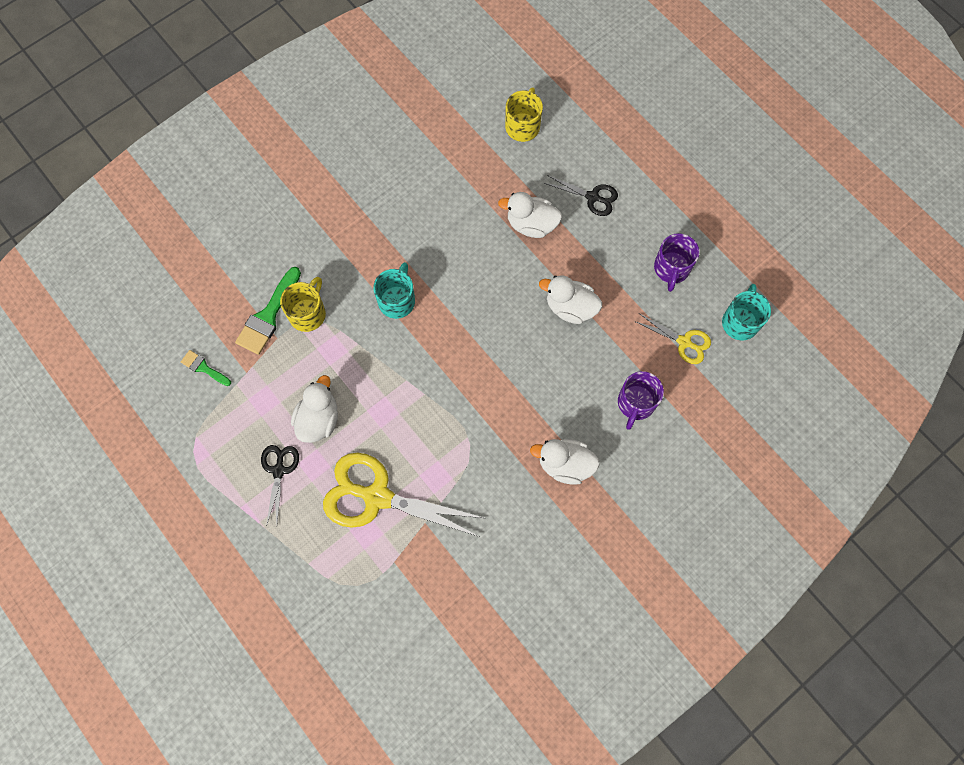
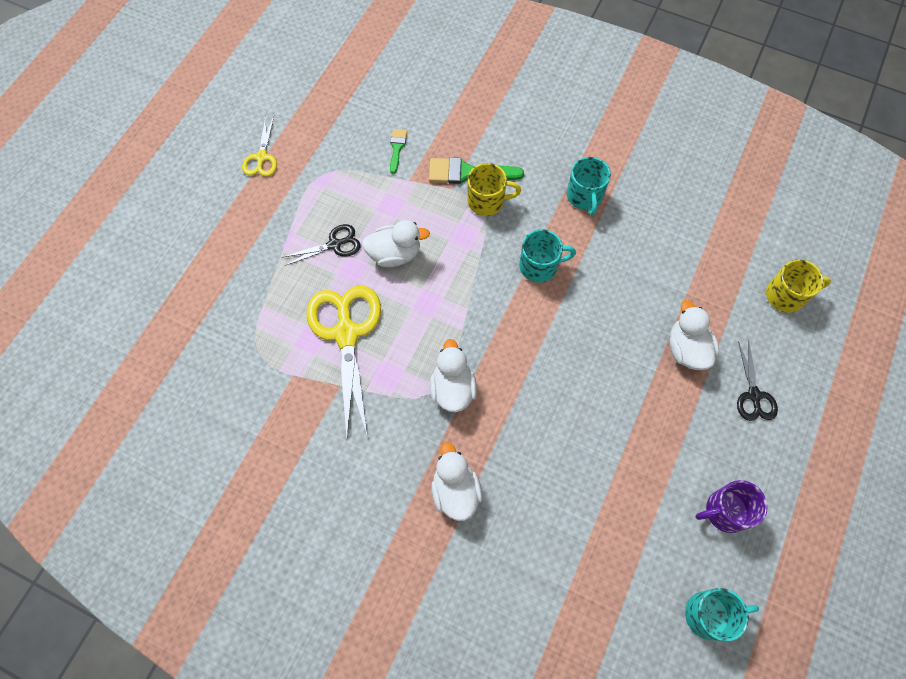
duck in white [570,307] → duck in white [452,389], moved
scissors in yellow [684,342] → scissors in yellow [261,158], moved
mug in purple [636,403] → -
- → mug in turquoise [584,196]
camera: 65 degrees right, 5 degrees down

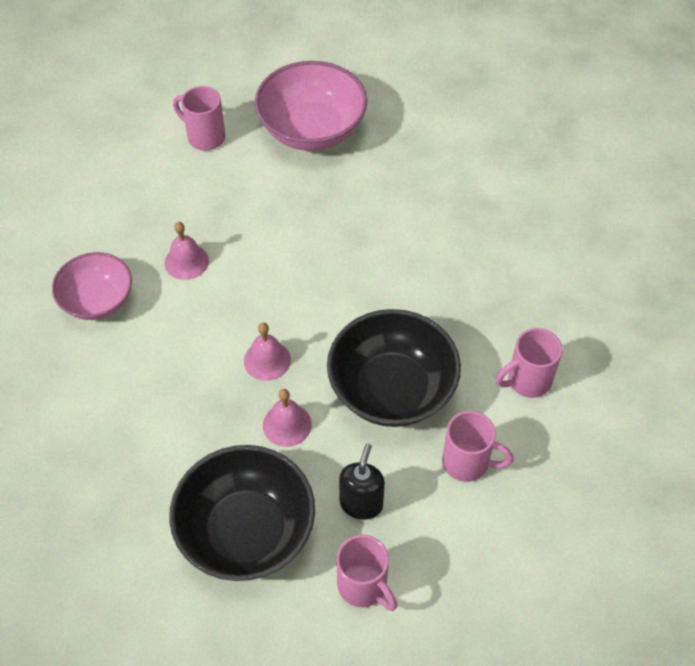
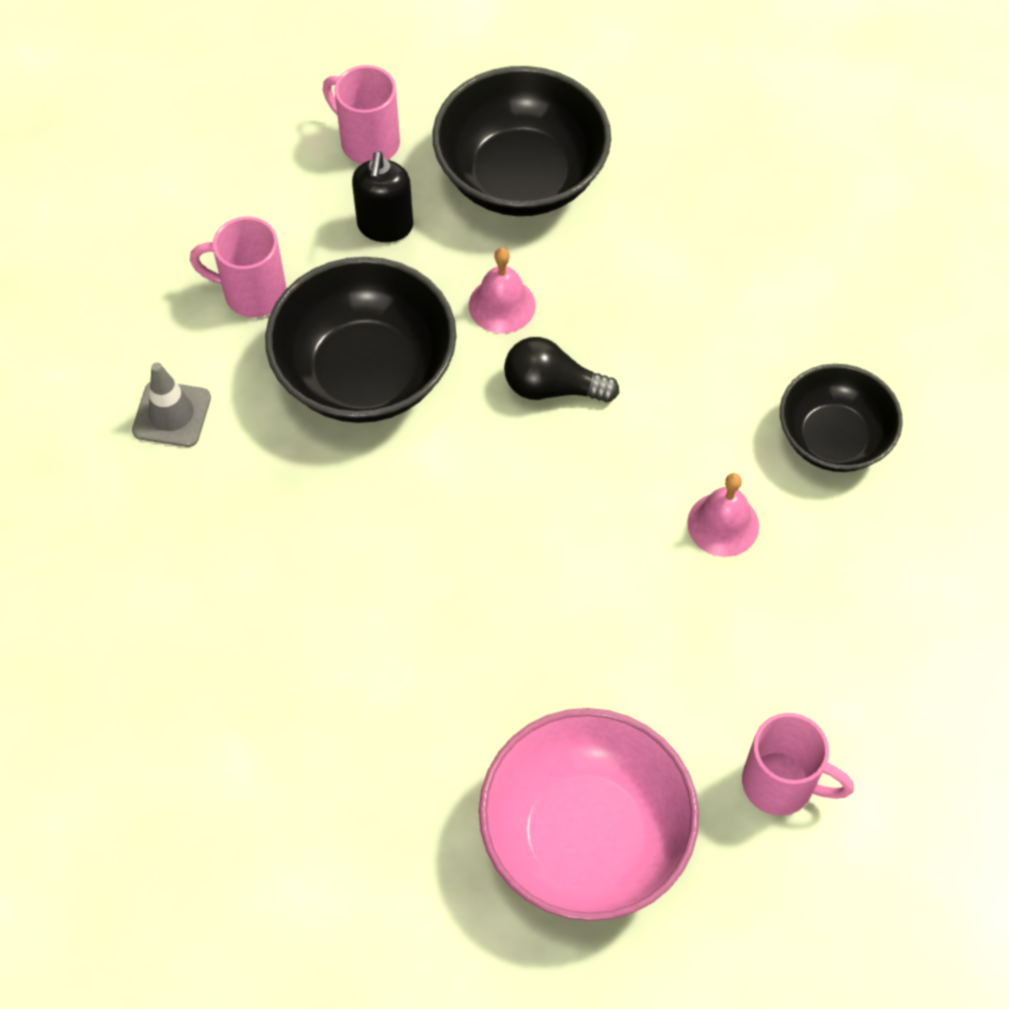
bowl in pink [97,300] → bowl in black [833,438]
bell in pink [267,360] → light bulb in black [552,387]
mug in pink [527,381] → traffic cone in grey [171,414]
camera: 170 degrees right, 5 degrees up

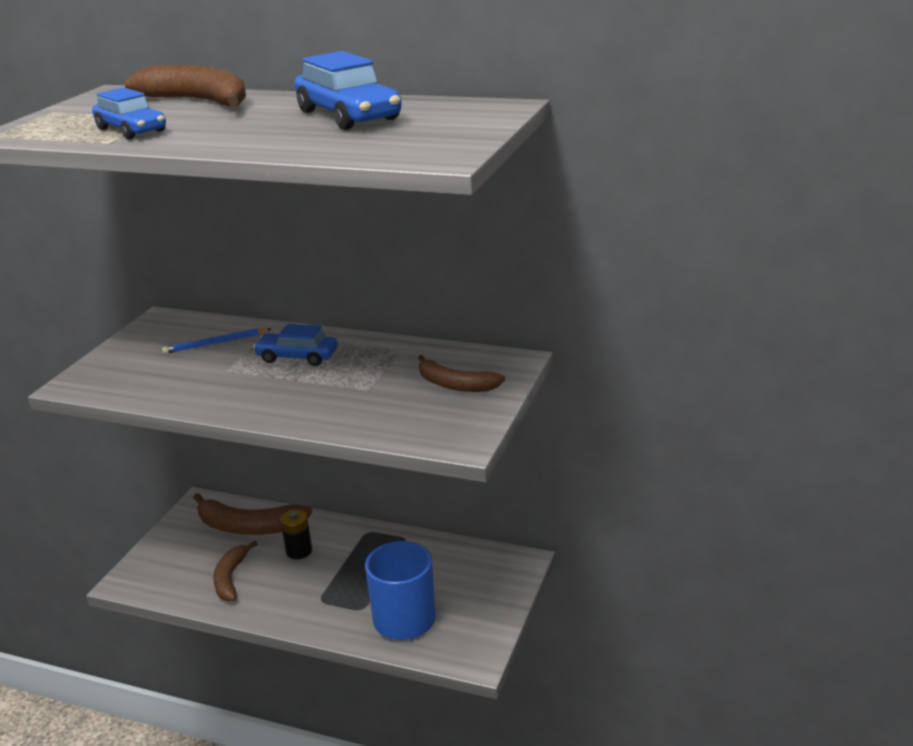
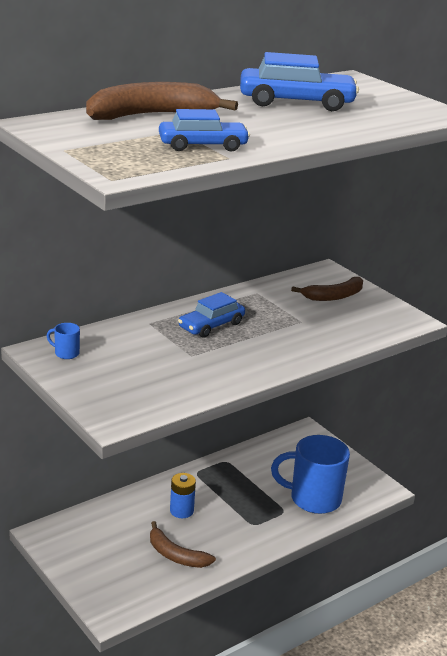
pencil in blue [215,343] → -
banana in brown [249,527] → -
battery in black [299,551] → battery in blue [181,511]
- → mug in blue [66,353]
camera: 60 degrees left, 0 degrees up

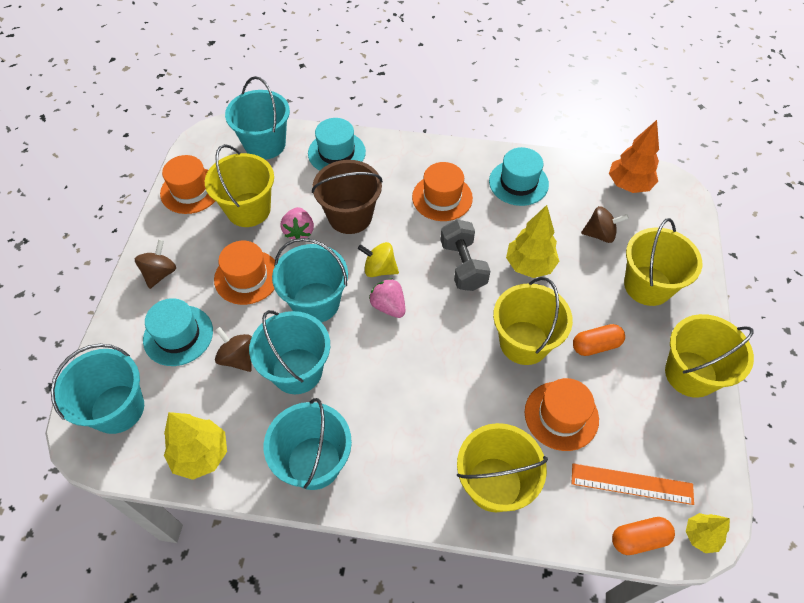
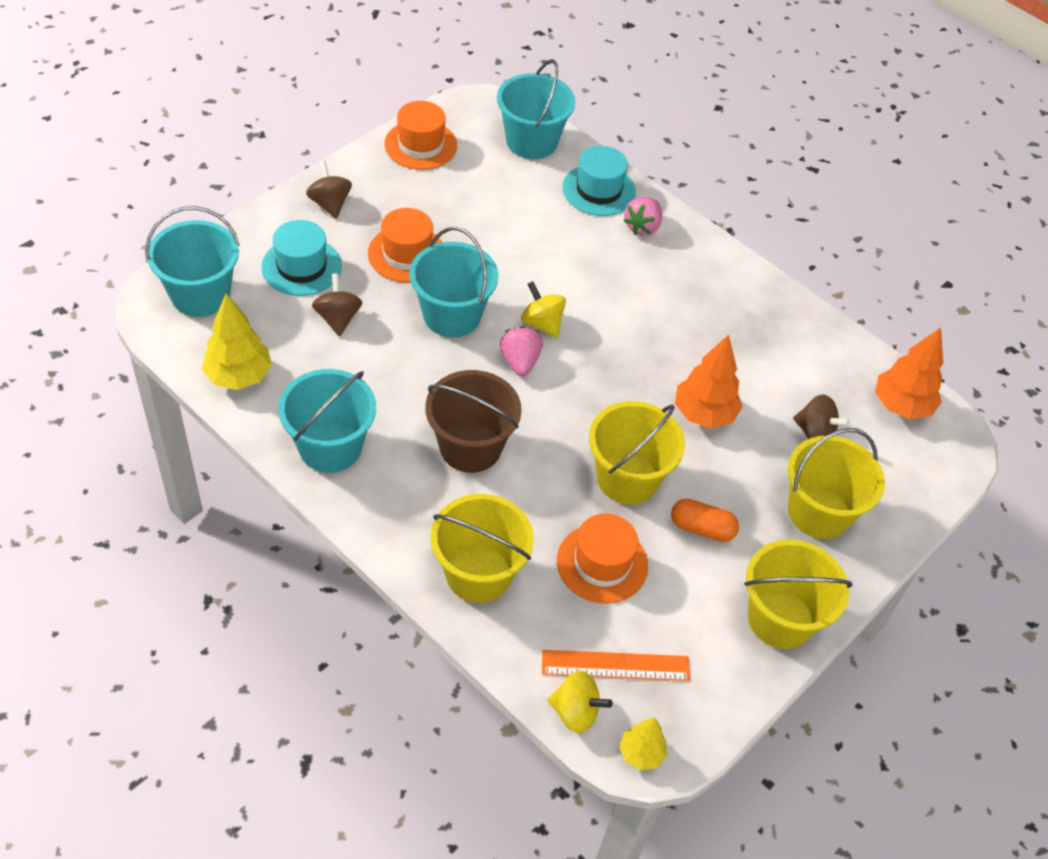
bucket in yellow [248,210] → -
hat in turquoise [518,183] → -
bucket in brown [350,216] → bucket in brown [470,447], moved
hat in orange [442,197] → -
tree in yellow [529,265] → tree in orange [704,414]
strawberry in pink [299,231] → strawberry in pink [642,227], moved
dumbbell in grey [463,265] → -
spinning top in brown [160,273] → spinning top in brown [330,204], 75 degrees counterclockwise
bucket in turquoise [297,371] → -
ruler in orange [632,484] → ruler in orange [615,665], 45 degrees counterclockwise
capsule in orange [639,539] → spinning top in yellow [575,712]
camera: 30 degrees right, 5 degrees down

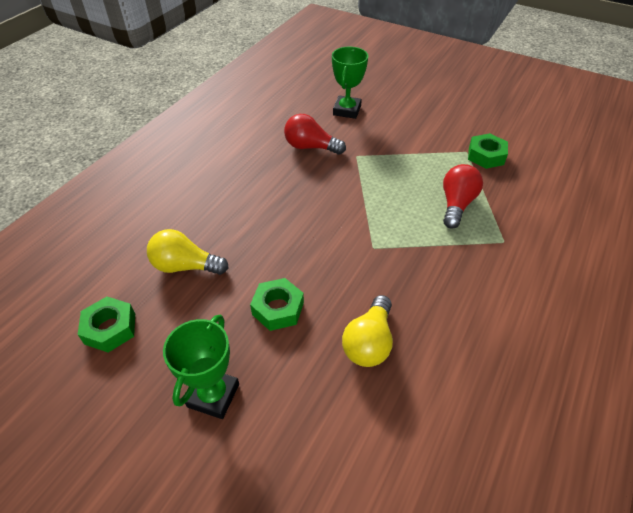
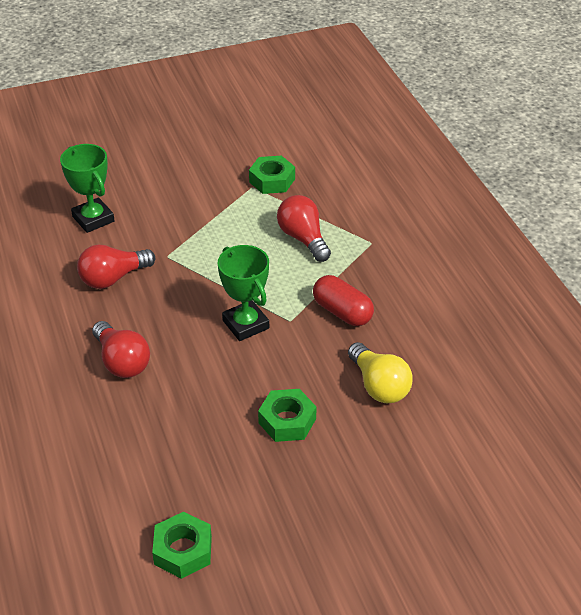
light bulb in yellow [185,266] → -
trophy in green [213,395] → trophy in green [246,324], moved
- → capsule in red [342,312]
- → light bulb in red [122,362]
camera: 50 degrees left, 5 degrees down

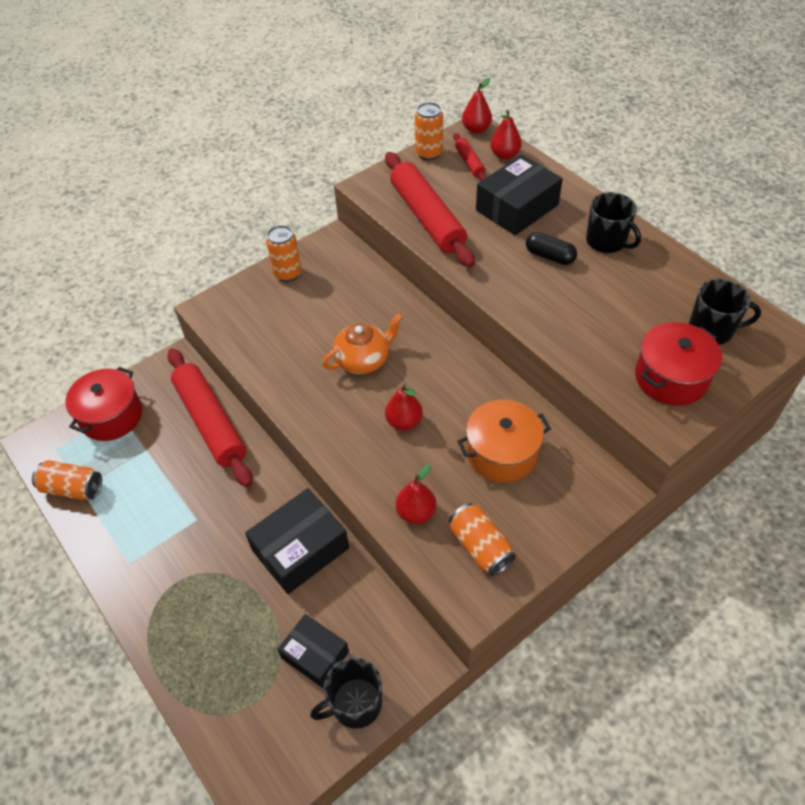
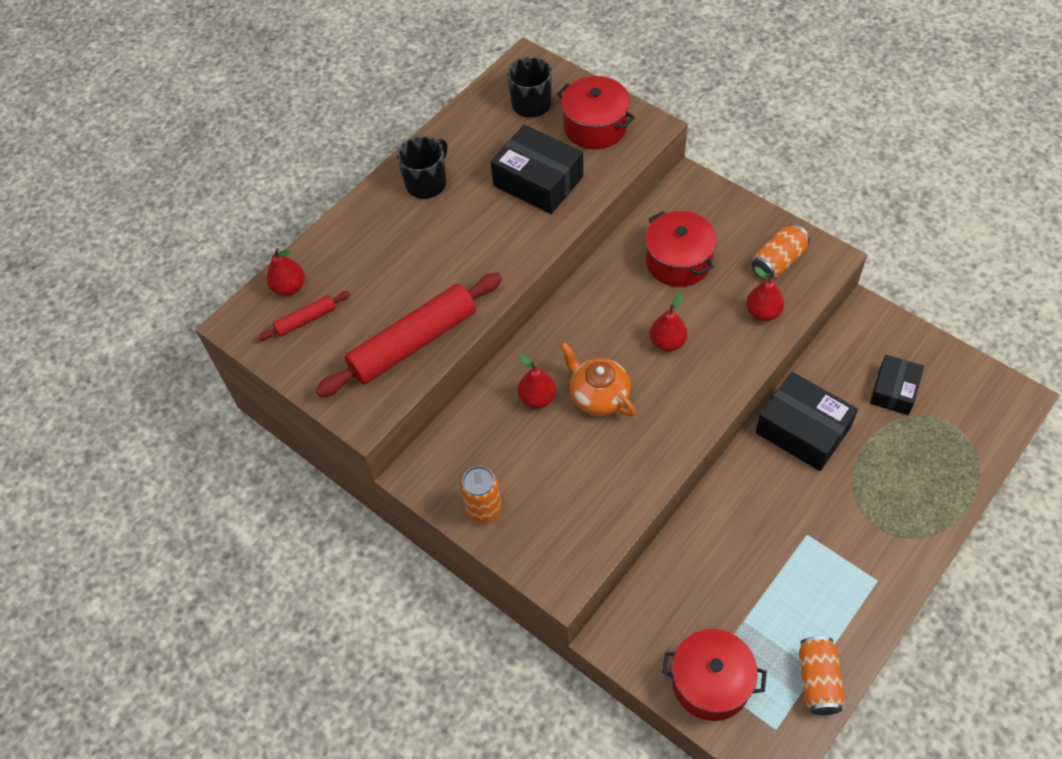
pear in red [476,129] → pear in red [537,398], moved
can in orange [429,153] → -
box in black [517,207] → box in black [538,181], moved
capsule in black [549,256] → -
rolling pin in red [211,422] → -
pot in orange [501,453] → pot in red [678,261]
mug in black [355,704] → -
camera: 100 degrees left, 5 degrees up

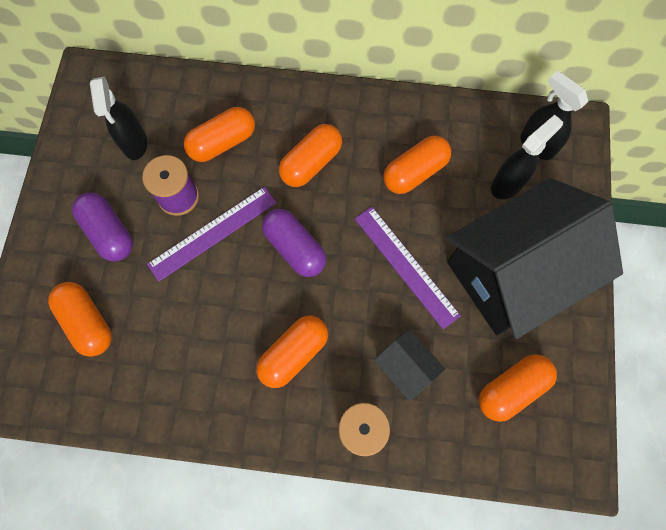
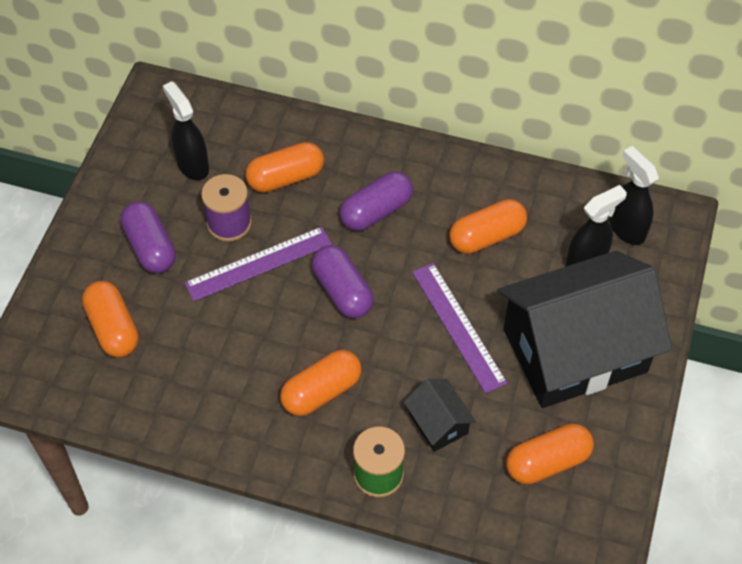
spray bottle in black [134,143] → spray bottle in black [192,165], 150 degrees clockwise
capsule in orange [311,163] → capsule in purple [376,211]
camera: 10 degrees right, 15 degrees down

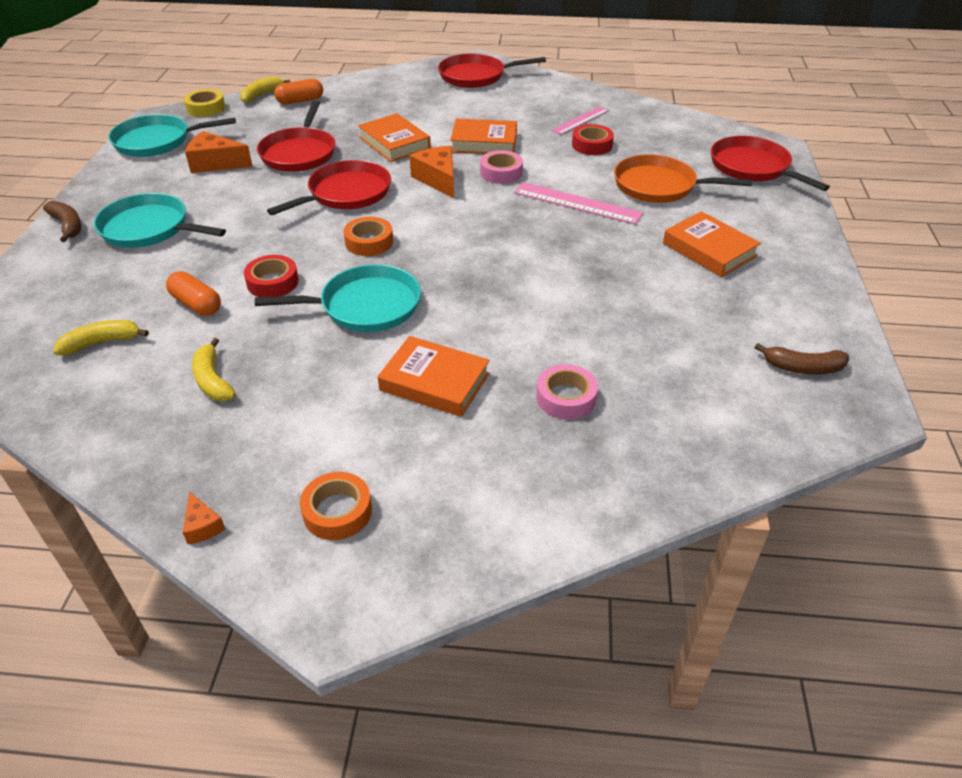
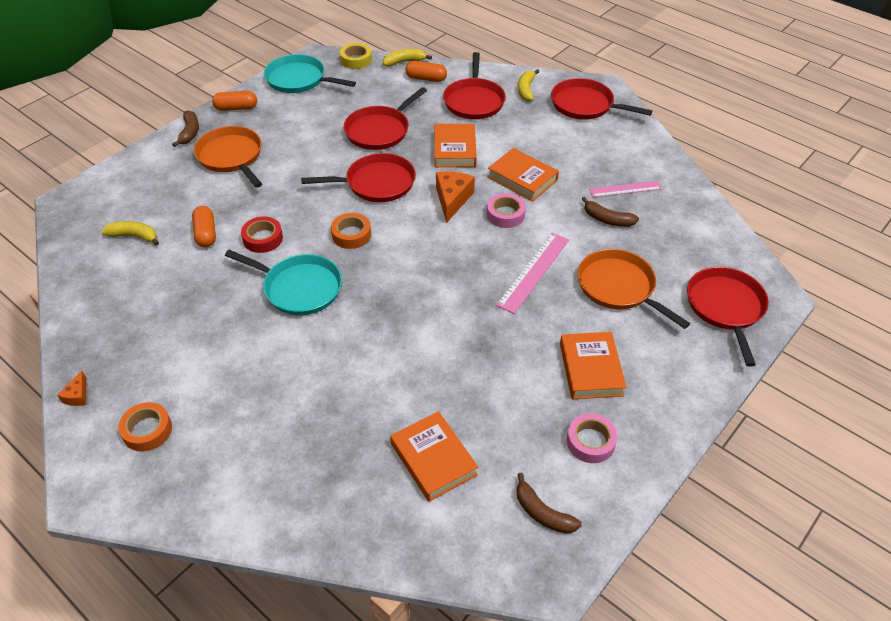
tape in red [592,145] → banana in brown [607,219]
cheese in orange [215,163] → -
ruler in pink [577,203] → ruler in pink [534,272], 60 degrees clockwise
pan in turquoise [149,228] → pan in orange [231,157]
book in orange [434,382] → book in orange [433,459], moved
banana in yellow [213,380] → banana in yellow [526,90], moved
tape in pink [566,398] → tape in pink [590,442], moved
- → pan in red [474,101]
- → capsule in orange [236,108]
camera: 35 degrees right, 5 degrees up

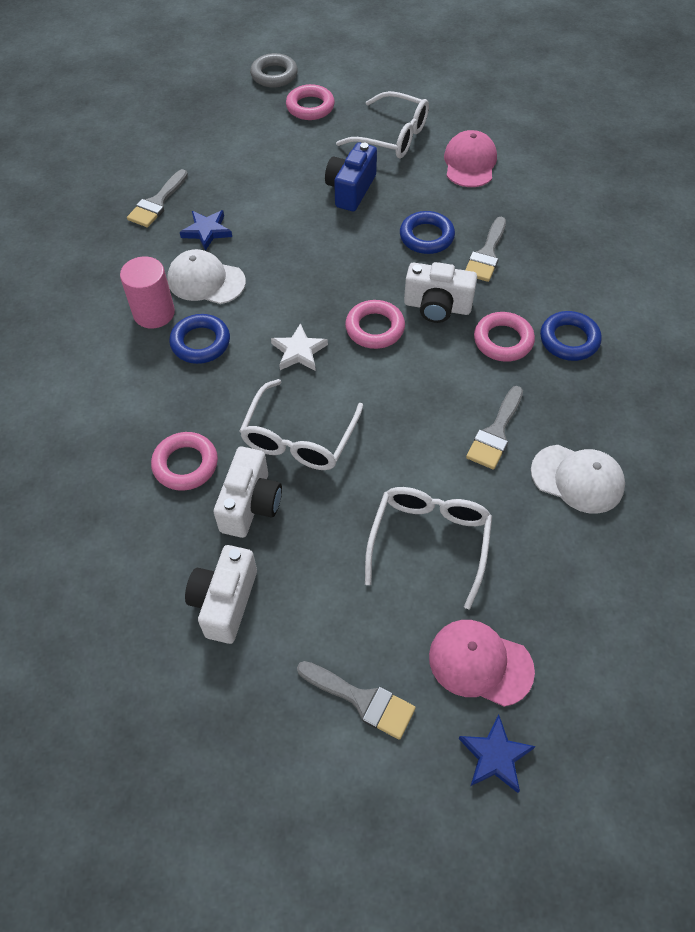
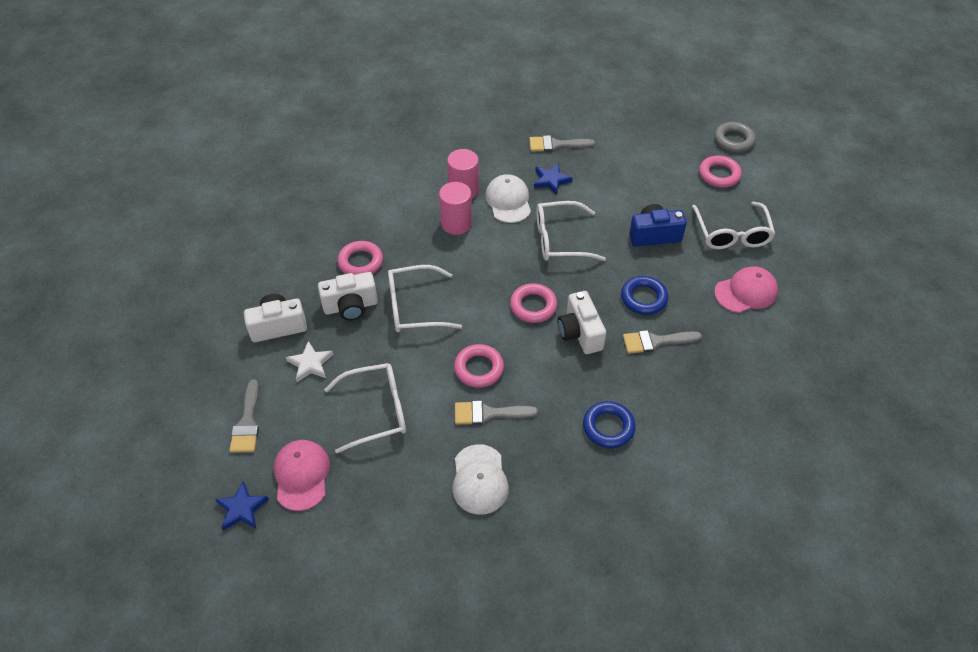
ring in pink [503,340] → ring in pink [479,368], moved
ring in blue [200,342] → cylinder in pink [456,223]
star in white [299,351] → star in white [310,364], moved
- → glasses in white [560,239]
camera: 60 degrees right, 5 degrees down

